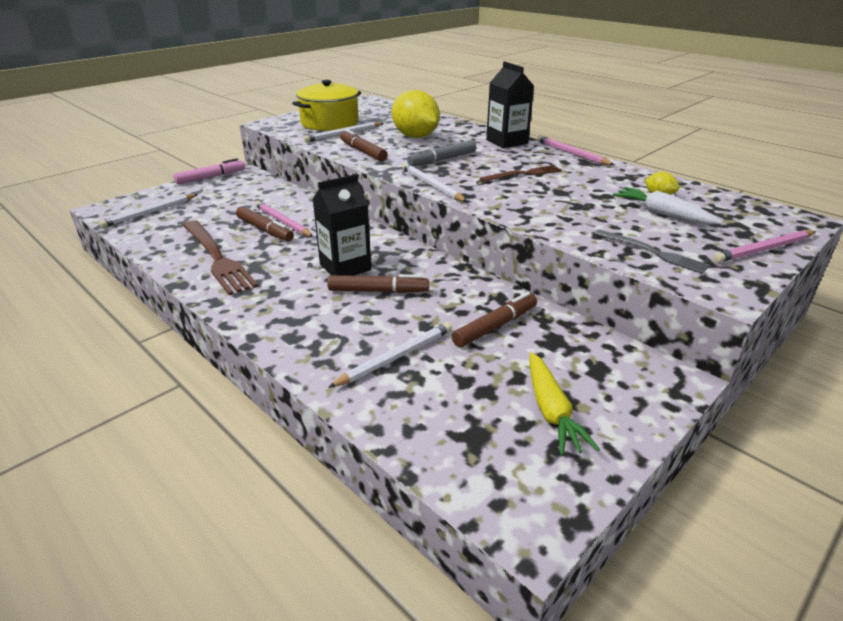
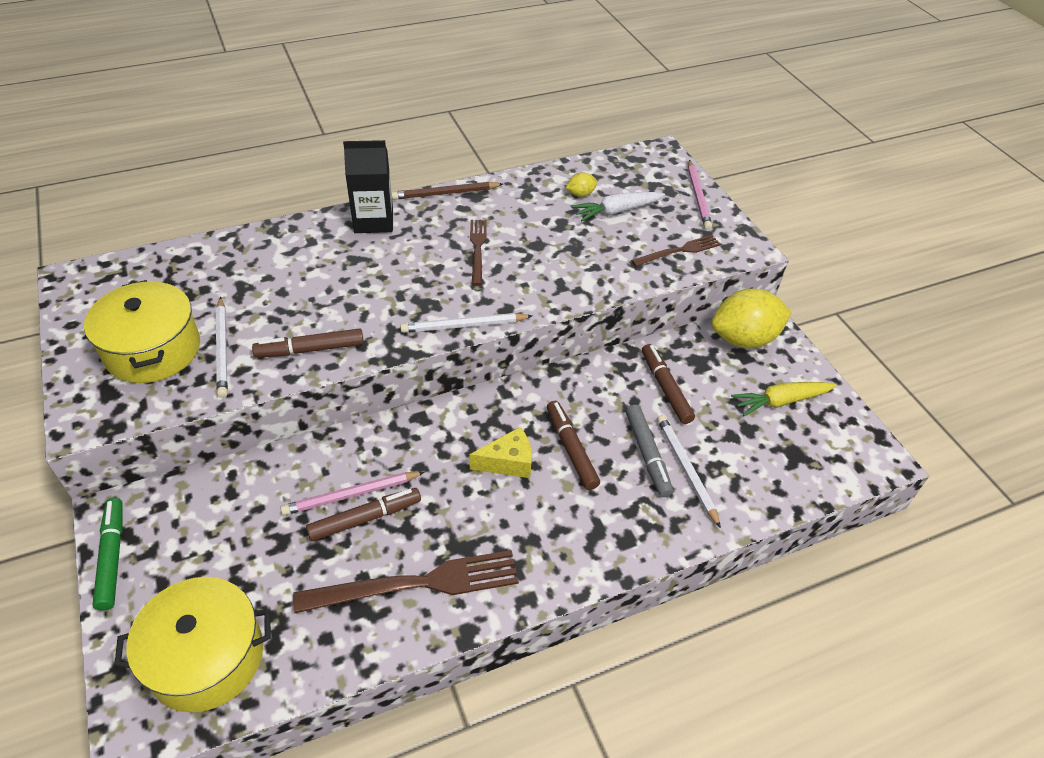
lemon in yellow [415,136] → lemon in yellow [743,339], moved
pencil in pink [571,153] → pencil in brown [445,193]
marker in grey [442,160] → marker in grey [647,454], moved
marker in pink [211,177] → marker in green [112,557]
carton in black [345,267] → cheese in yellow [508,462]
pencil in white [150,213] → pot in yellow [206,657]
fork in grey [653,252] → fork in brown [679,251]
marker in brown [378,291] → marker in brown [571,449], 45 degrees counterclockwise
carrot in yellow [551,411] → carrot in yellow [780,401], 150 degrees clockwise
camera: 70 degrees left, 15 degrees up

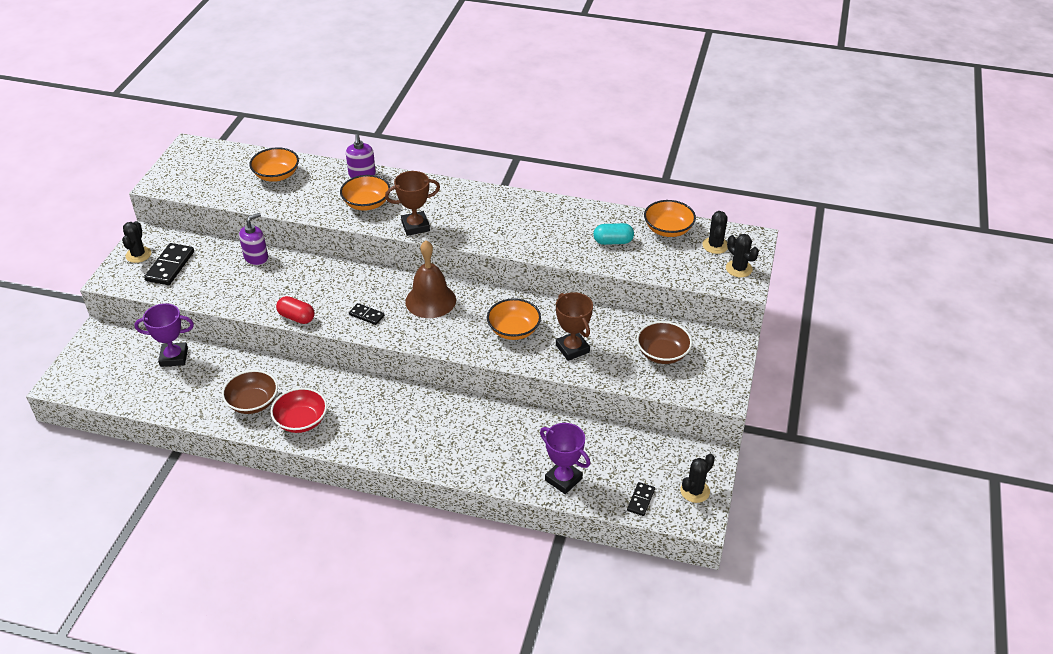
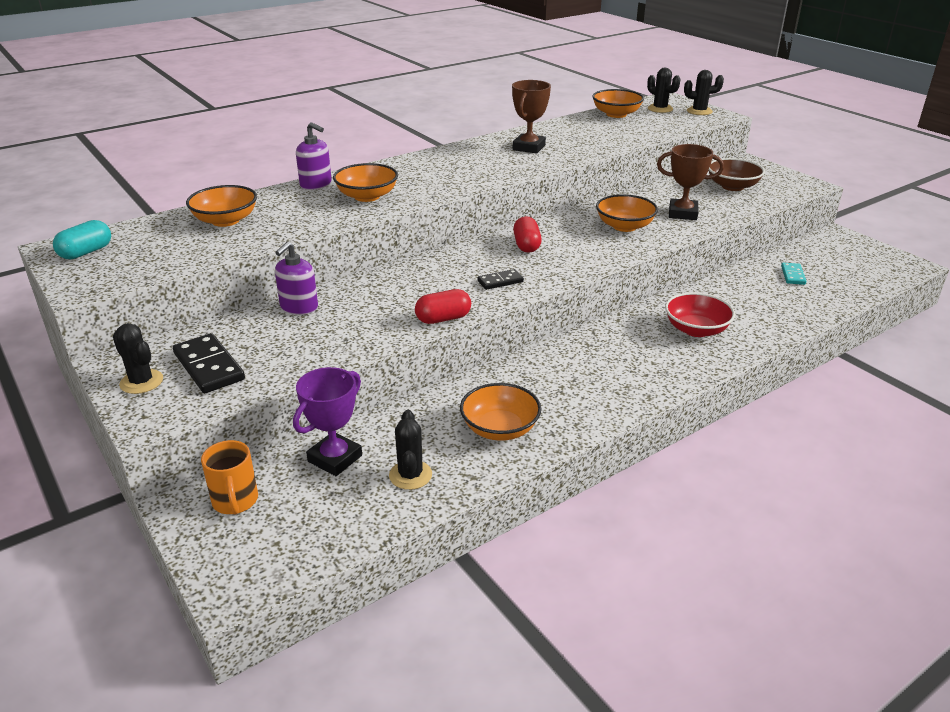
trophy in brown [415,226] → trophy in brown [529,147], moved
soap dispenser in purple [256,257] → soap dispenser in purple [299,307], 150 degrees counterclockwise
capsule in turquoise [613,241] → capsule in turquoise [86,252], moved
bell in brown [430,300] → capsule in red [526,245]
bowl in brown [253,402] → bowl in orange [500,429]
bowl in red [301,421] → bowl in red [696,329], moved
trophy in purple [563,479] → -
cactus in black [695,491] → cactus in black [410,475], moved
domino in black [640,500] → -
- → domino in turquoise [793,275]
- → mug in orange [235,501]
camera: 50 degrees left, 10 degrees down

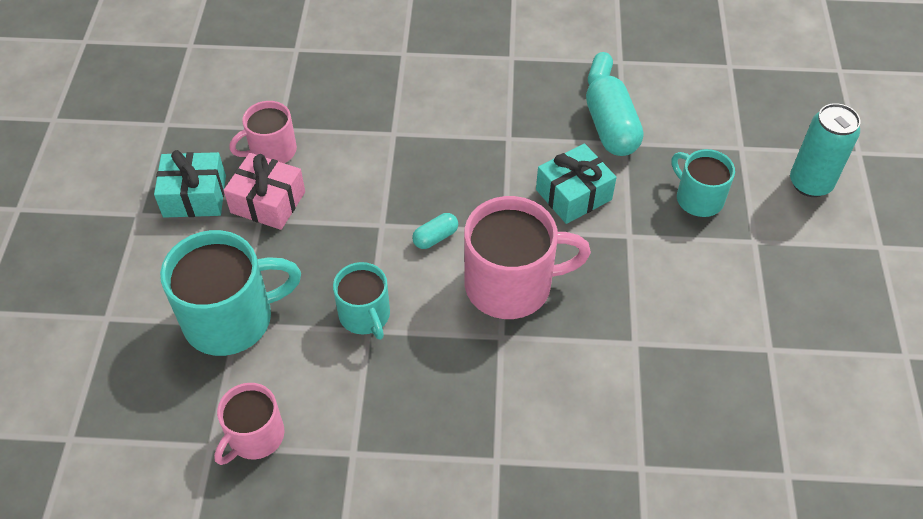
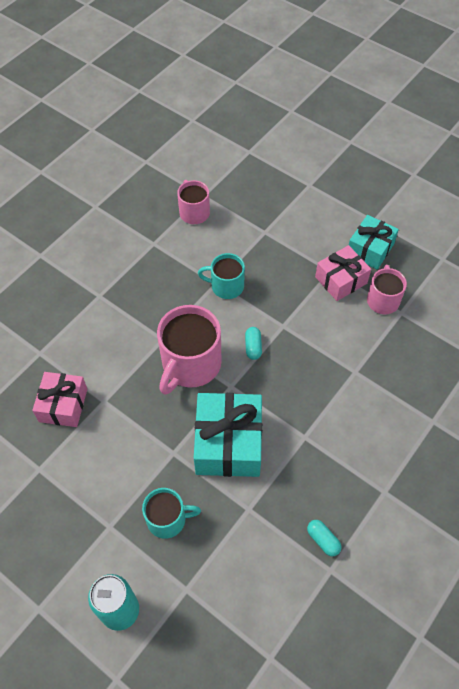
capsule in turquoise [611,129] → -
gift in turquoise [573,195] → gift in turquoise [228,443], x1.55
mug in turquoise [231,319] → -
- → gift in pink [63,405]
camera: 125 degrees right, 5 degrees up

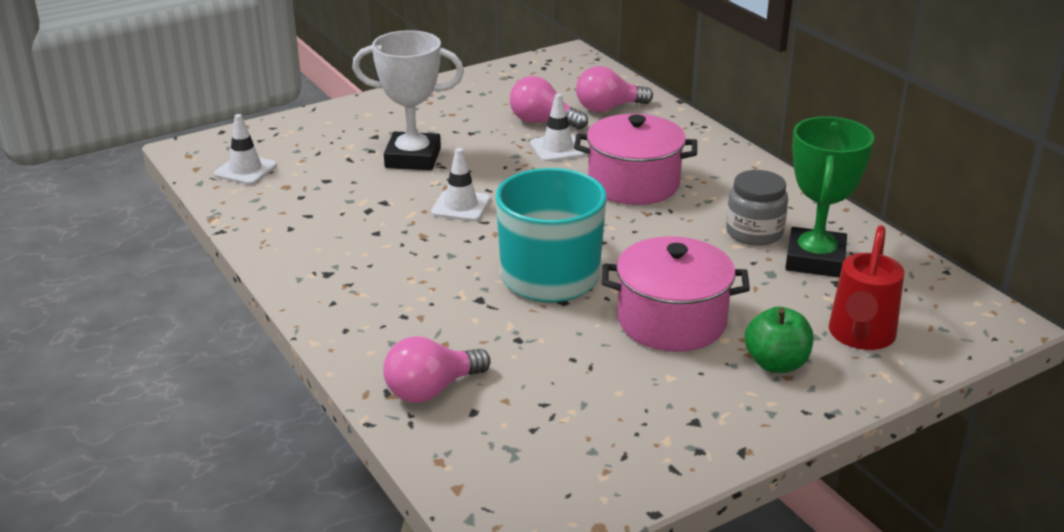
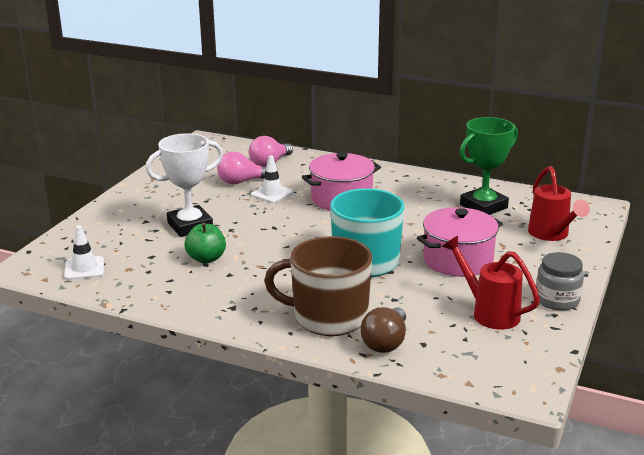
trophy in green [815,260] → trophy in green [483,206], 75 degrees clockwise
traffic cone in white [461,206] → -
jar in grey [754,232] → jar in grey [557,300], moved
apple in green [776,363] → apple in green [206,258], moved
light bulb in pink [431,390] → light bulb in brown [385,342]
- → mug in brown [328,317]
- → watering can in red [489,312]
camera: 35 degrees left, 5 degrees down

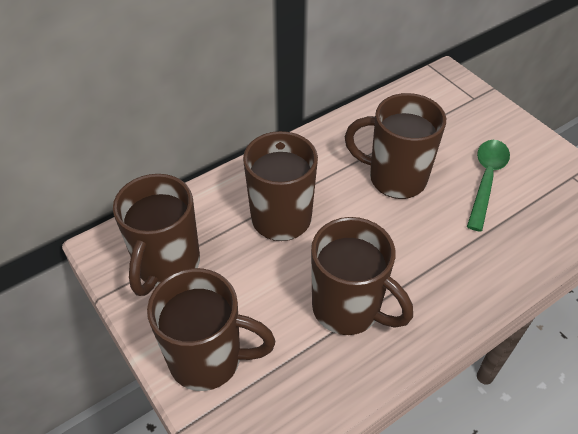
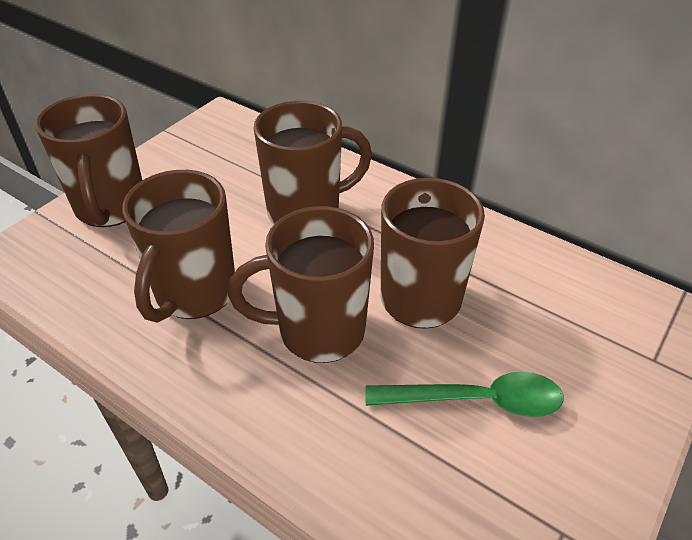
mug in brown [167,265] → mug in brown [318,331], moved
camera: 70 degrees right, 5 degrees down

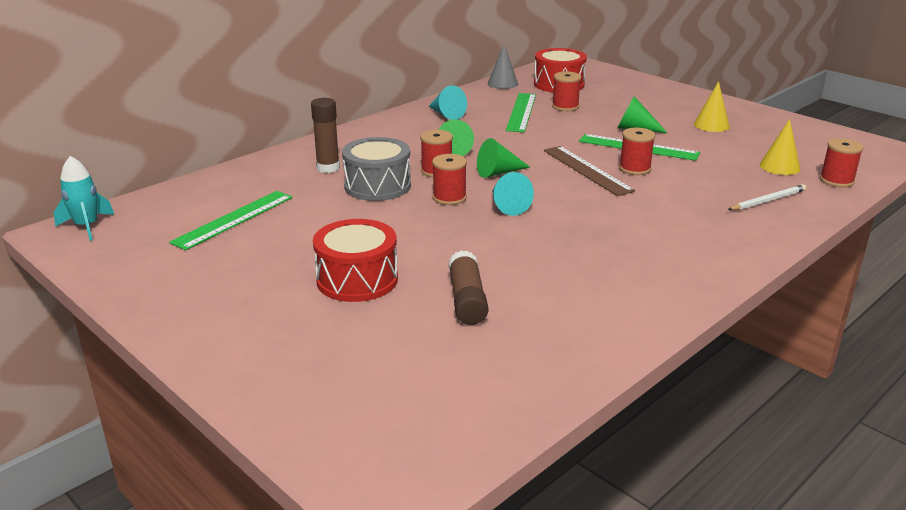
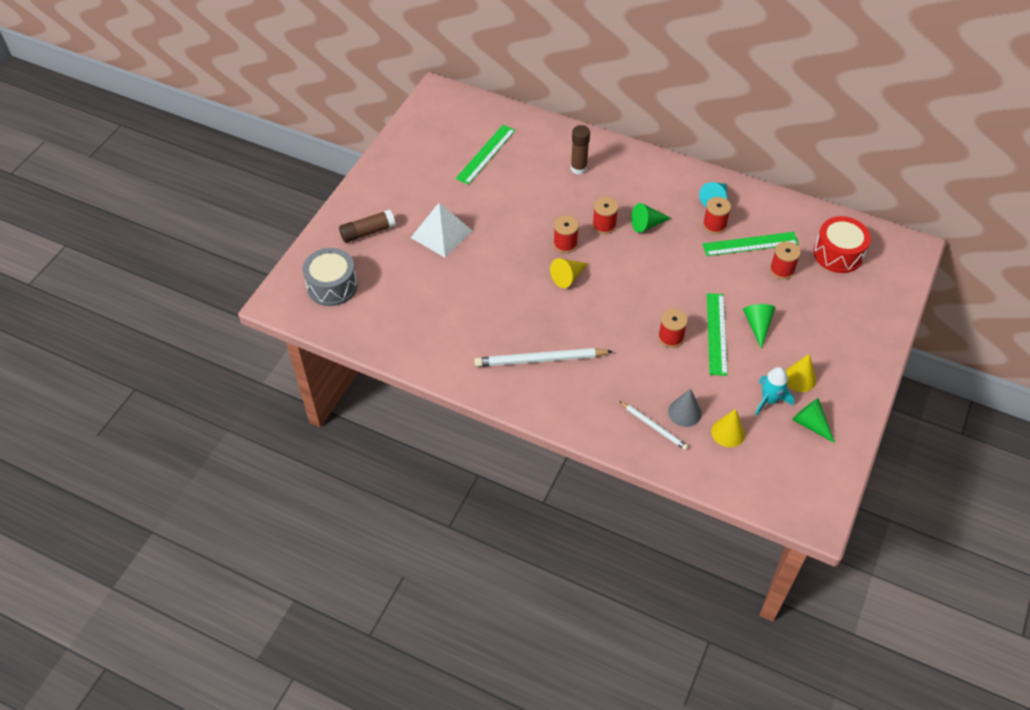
cone in grey [502,83] → cone in grey [684,412], moved
drum in grey [377,186] → drum in grey [332,286], moved
cone in green [498,173] → cone in green [810,424], moved
spool in red [836,181] → spool in red [714,225], moved
ruler in brown [586,170] → -
rocket in turquoise [87,226] → rocket in turquoise [769,400], moved
cone in turquoise [507,206] → cone in yellow [568,277]
ruler in green [233,219] → ruler in green [485,154], 75 degrees counterclockwise
drum in red [357,279] → pyramid in white [441,234]
glue stick in brown [467,300] → glue stick in brown [367,232], moved
- → pencil in white [540,360]
camera: 70 degrees right, 25 degrees up

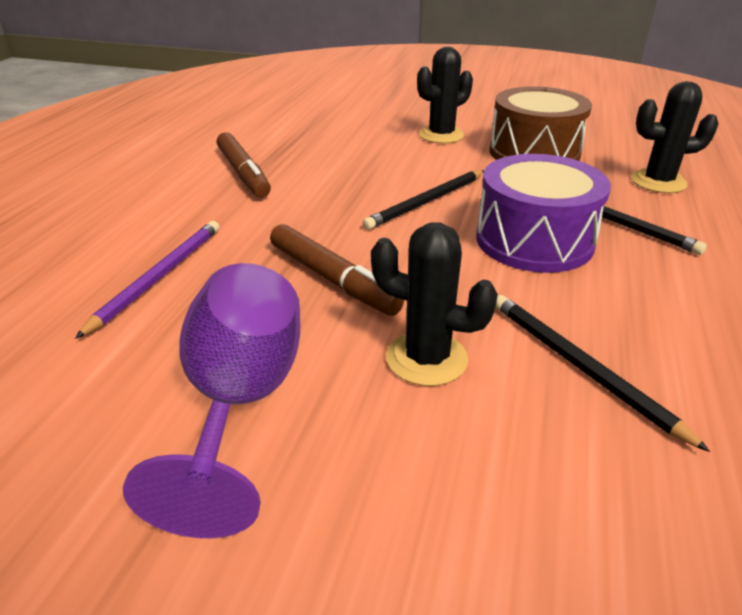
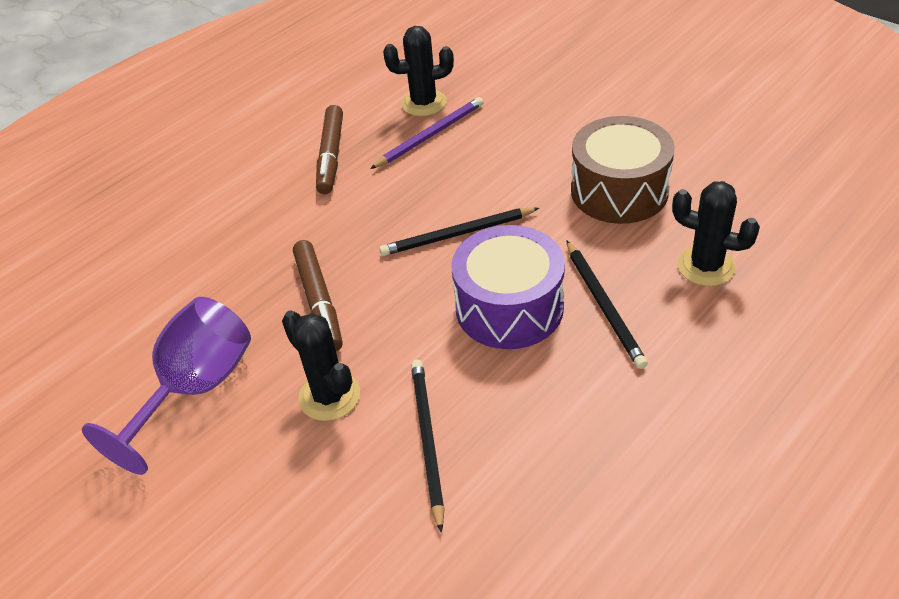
cactus in black [441,135] → cactus in black [424,103], moved
pencil in purple [159,277] → pencil in purple [430,135], moved
camera: 30 degrees right, 10 degrees up

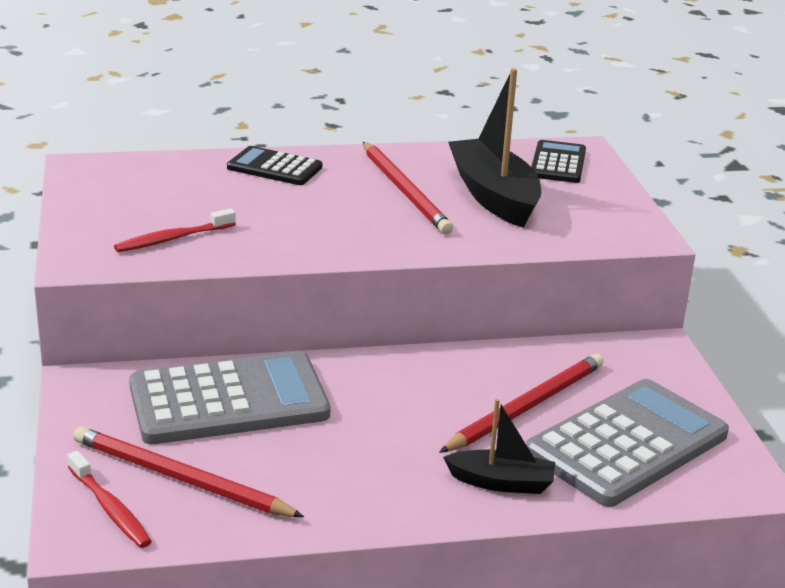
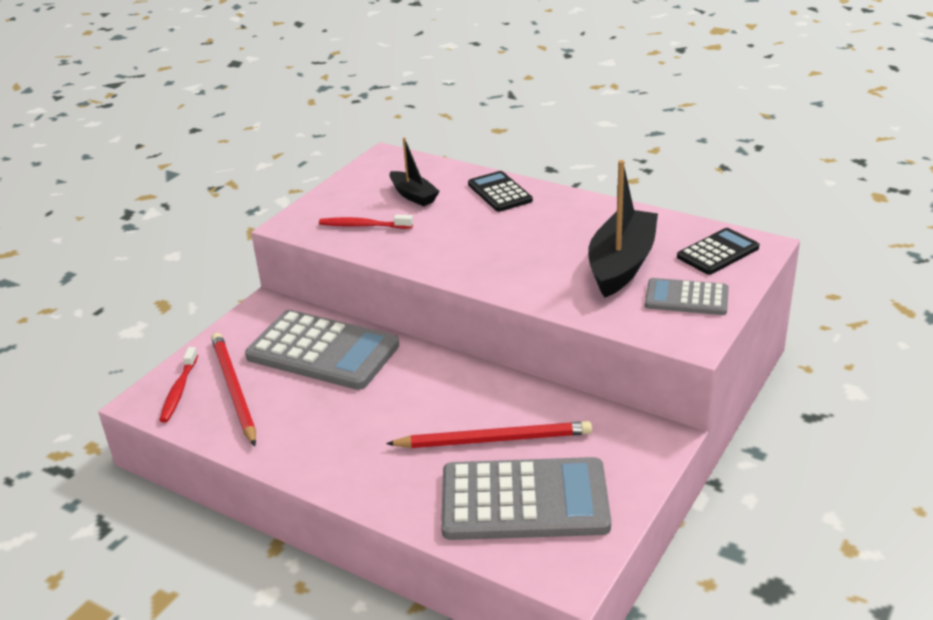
pencil in red [404,191] → -
boat in black [501,482] → boat in black [413,195], moved
- → calculator in grey [686,298]
camera: 45 degrees right, 5 degrees up

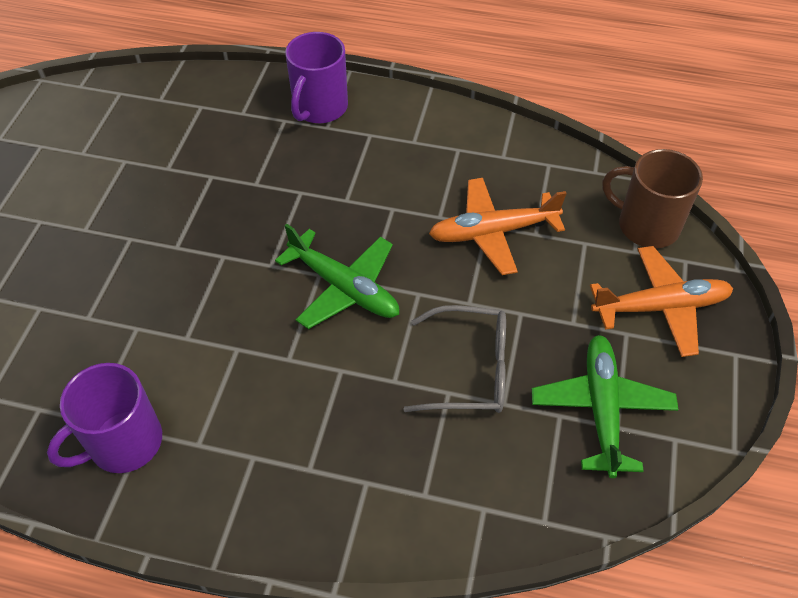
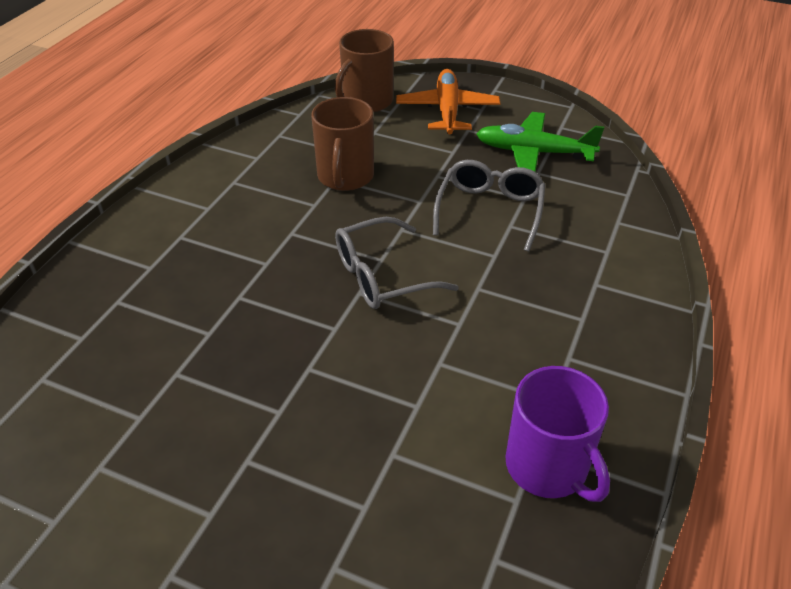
mug in purple [319,108] → -
plane in orange [492,232] → mug in brown [345,177]
plane in green [344,288] → glasses in grey [382,276]
camera: 80 degrees left, 10 degrees down

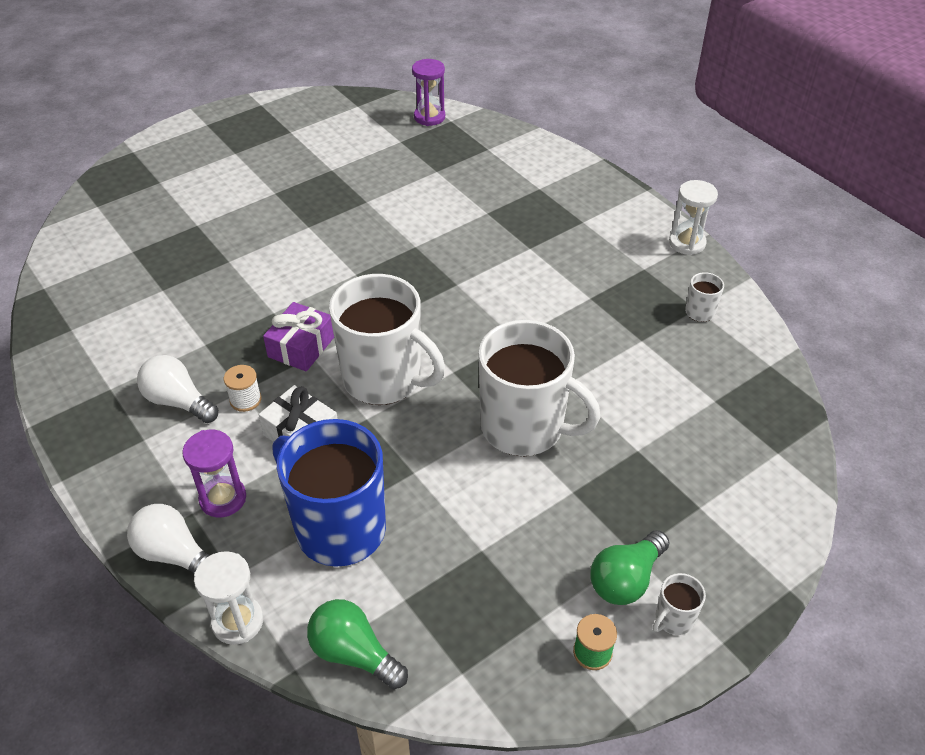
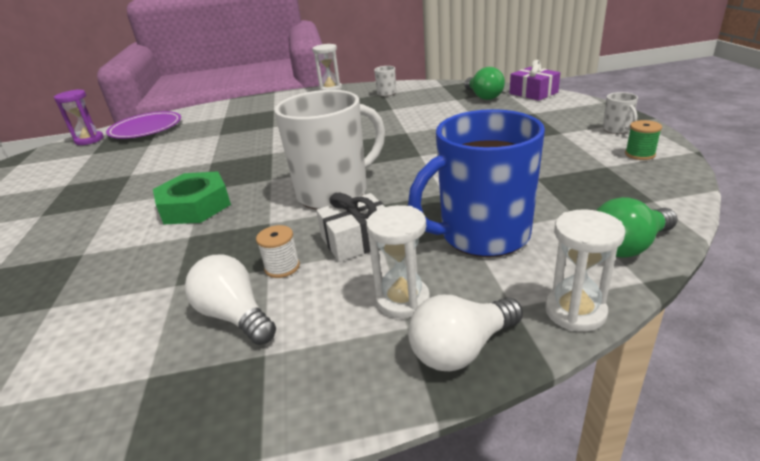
gift in purple [301,347] → gift in purple [533,93], moved
mug in white [524,428] → -
light bulb in white [178,401] → light bulb in white [235,316], 75 degrees clockwise
hourglass in purple [223,498] → hourglass in white [403,300]
light bulb in green [626,579] → light bulb in green [483,96], moved
- → plate in purple [146,129]
- → nut in green [195,206]
camera: 60 degrees left, 15 degrees down

